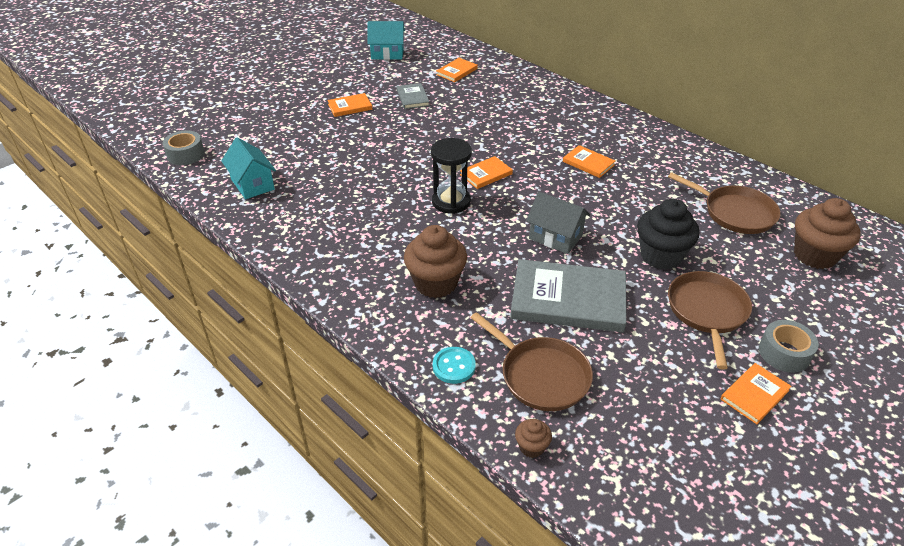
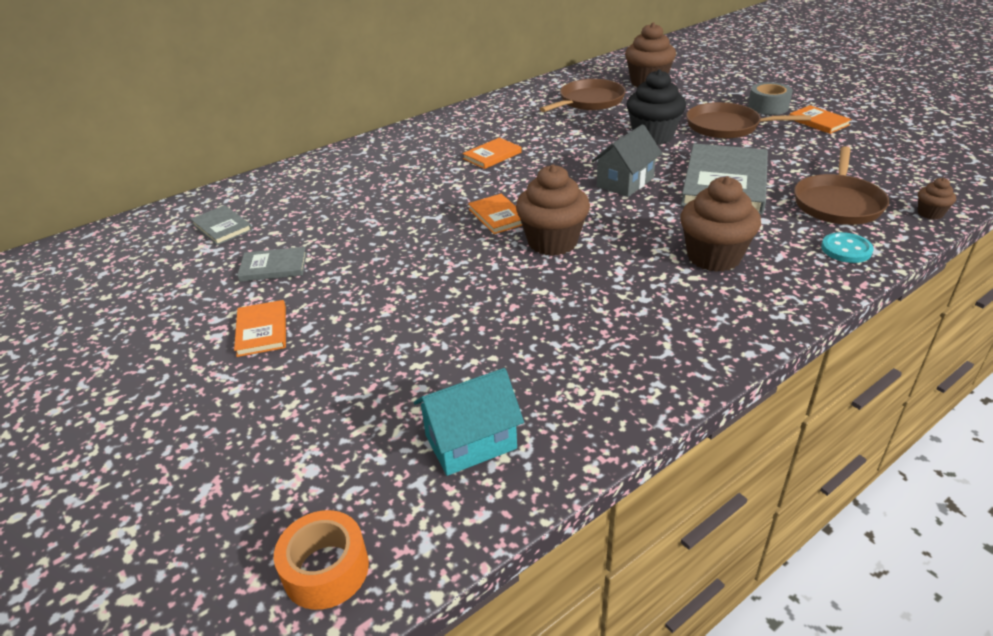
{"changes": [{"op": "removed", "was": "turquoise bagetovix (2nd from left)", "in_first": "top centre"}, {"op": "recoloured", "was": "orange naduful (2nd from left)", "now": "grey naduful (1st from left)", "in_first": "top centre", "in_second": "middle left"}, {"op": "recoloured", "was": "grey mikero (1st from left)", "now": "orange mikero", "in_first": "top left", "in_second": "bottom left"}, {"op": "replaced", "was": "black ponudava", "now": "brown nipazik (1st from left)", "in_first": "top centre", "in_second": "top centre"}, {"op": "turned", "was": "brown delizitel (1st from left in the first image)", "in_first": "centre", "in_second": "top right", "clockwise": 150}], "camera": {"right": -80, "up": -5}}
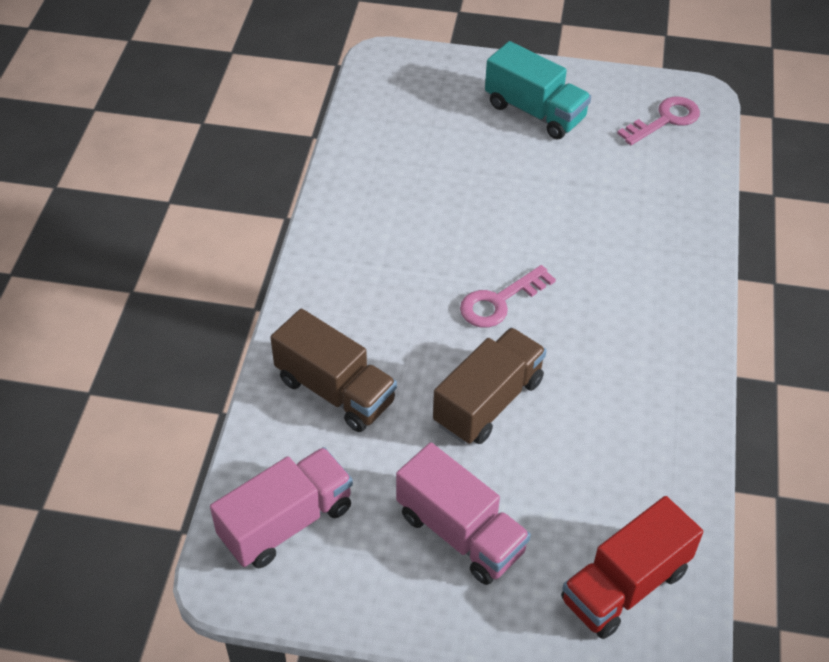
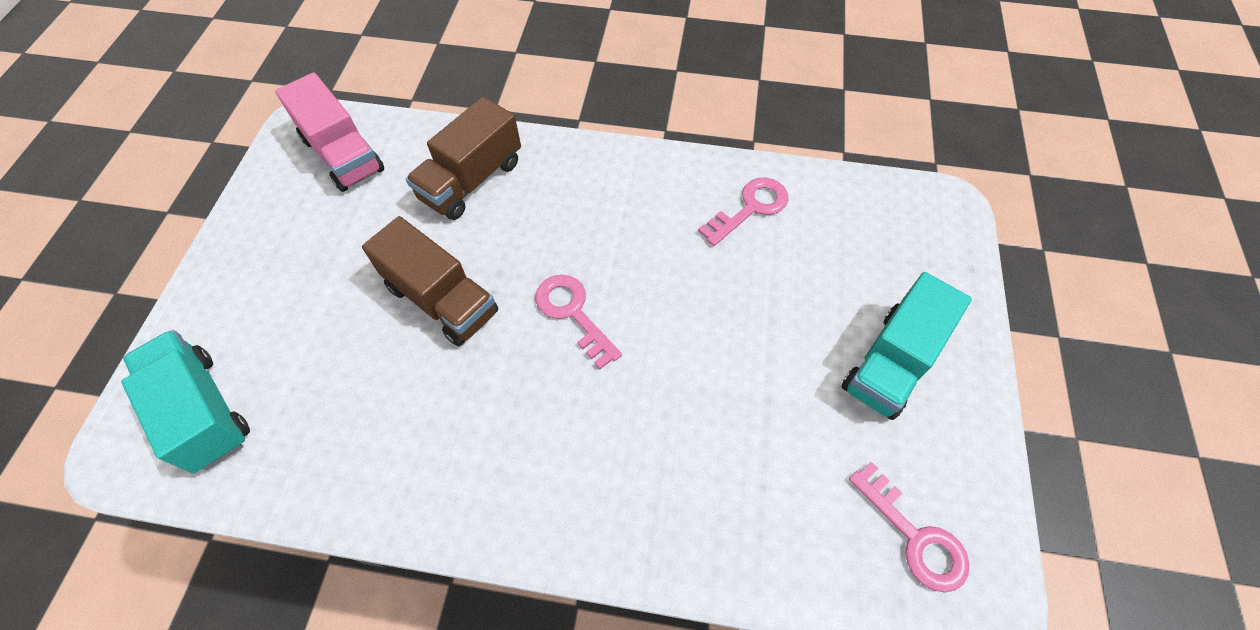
{"changes": [{"op": "removed", "was": "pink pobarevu (2nd from left)", "in_first": "bottom centre"}, {"op": "recoloured", "was": "red pobarevu", "now": "turquoise pobarevu (1st from left)", "in_first": "bottom right", "in_second": "middle left"}, {"op": "added", "now": "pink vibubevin (2nd from left)", "in_second": "centre"}], "camera": {"right": 90, "up": 10}}
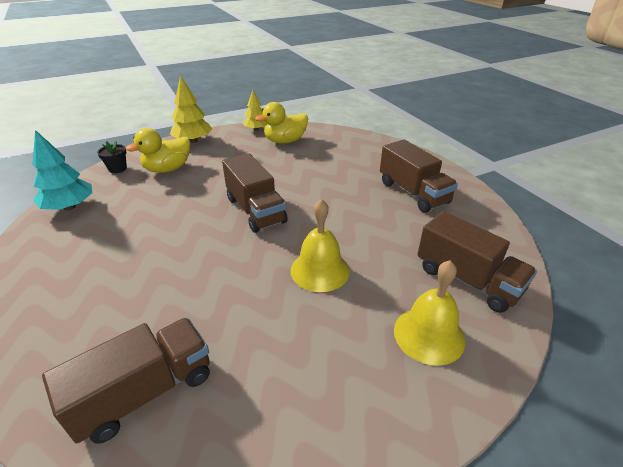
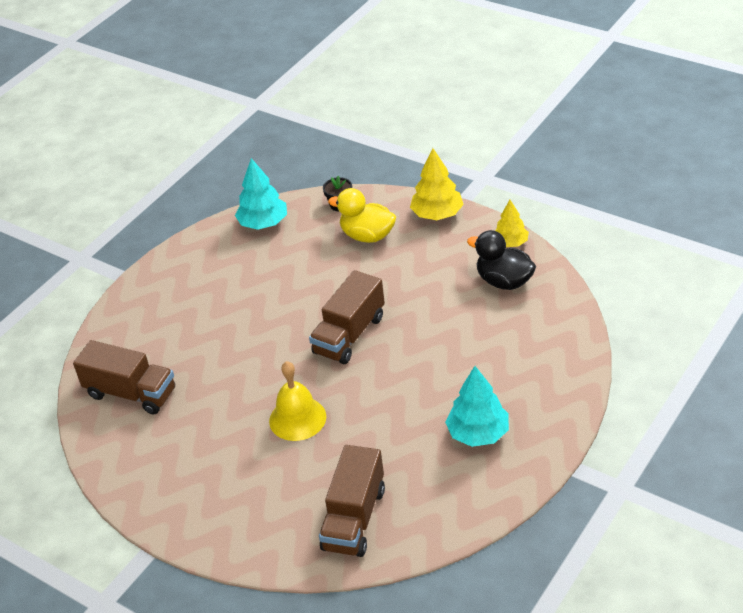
{"changes": [{"op": "recoloured", "was": "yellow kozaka (2nd from left)", "now": "black kozaka", "in_first": "top centre", "in_second": "middle right"}, {"op": "replaced", "was": "brown pobarevu (3rd from left)", "now": "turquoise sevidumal (2nd from left)", "in_first": "middle right", "in_second": "centre"}, {"op": "removed", "was": "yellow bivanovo (2nd from left)", "in_first": "bottom right"}], "camera": {"right": 65, "up": 5}}
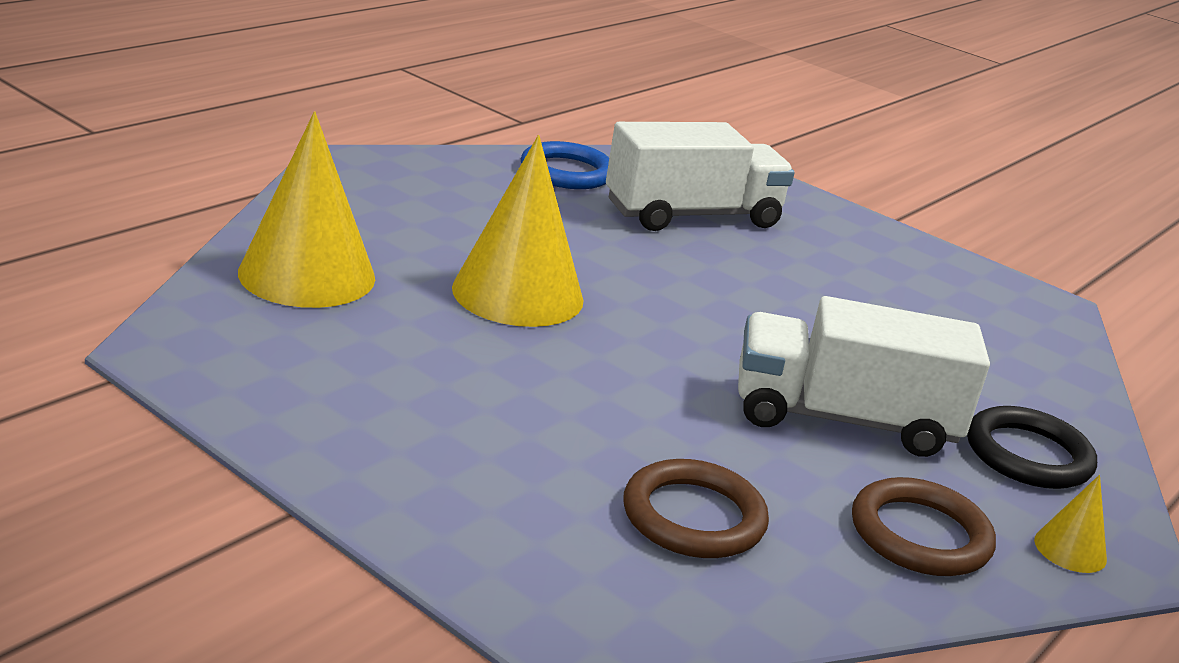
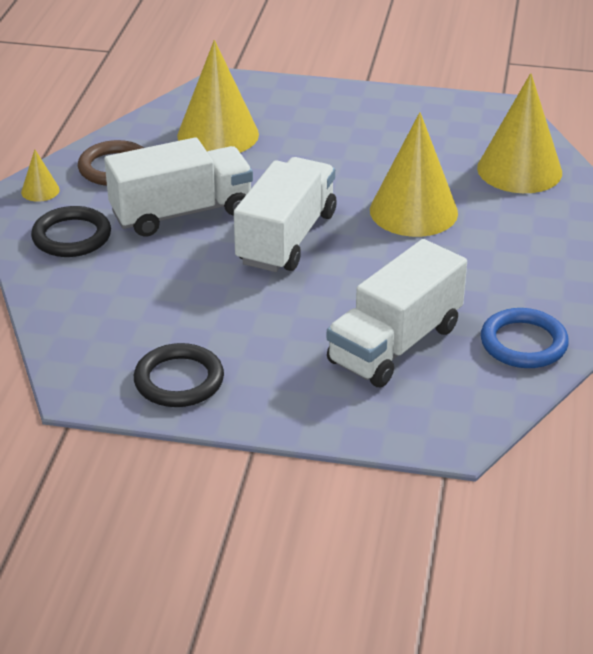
{"changes": [{"op": "replaced", "was": "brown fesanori (1st from left)", "now": "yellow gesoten (2nd from left)", "in_first": "bottom centre", "in_second": "top centre"}, {"op": "added", "now": "white pobarevu (2nd from left)", "in_second": "top centre"}, {"op": "added", "now": "black fesanori (2nd from left)", "in_second": "middle left"}], "camera": {"right": 155, "up": 10}}
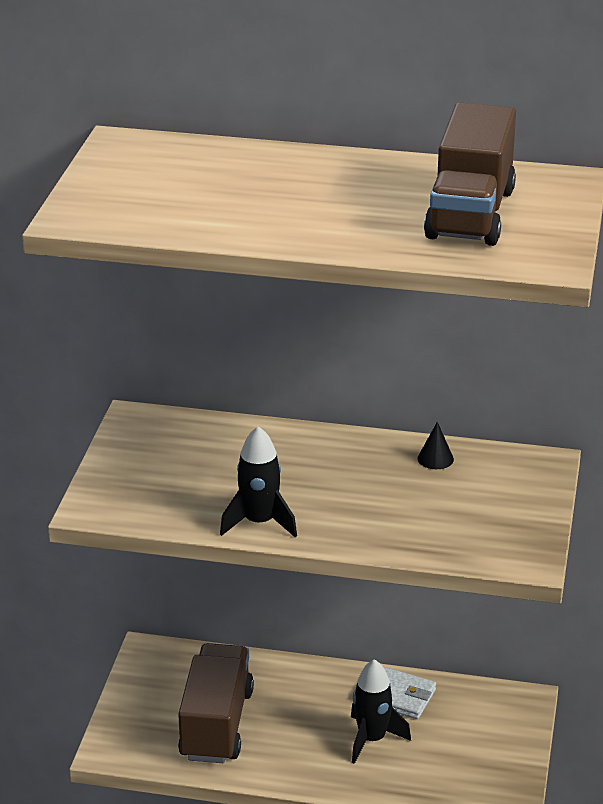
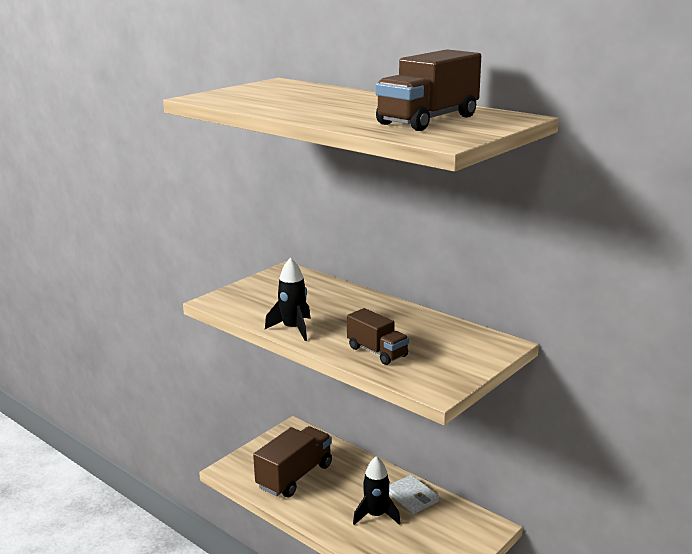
{"changes": [{"op": "removed", "was": "black gesoten", "in_first": "middle right"}, {"op": "added", "now": "brown pobarevu (2nd from left)", "in_second": "centre"}], "camera": {"right": 30, "up": -10}}
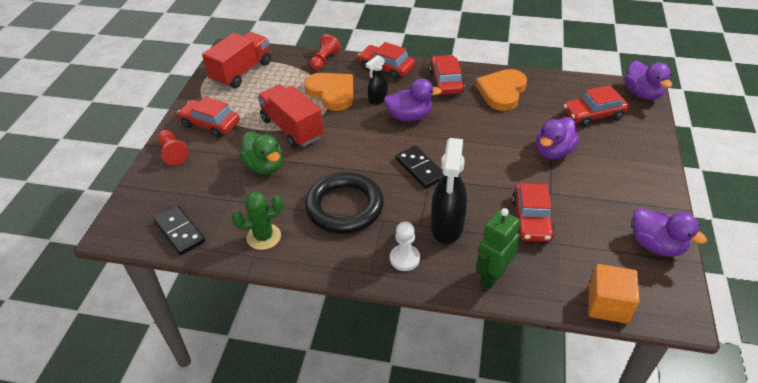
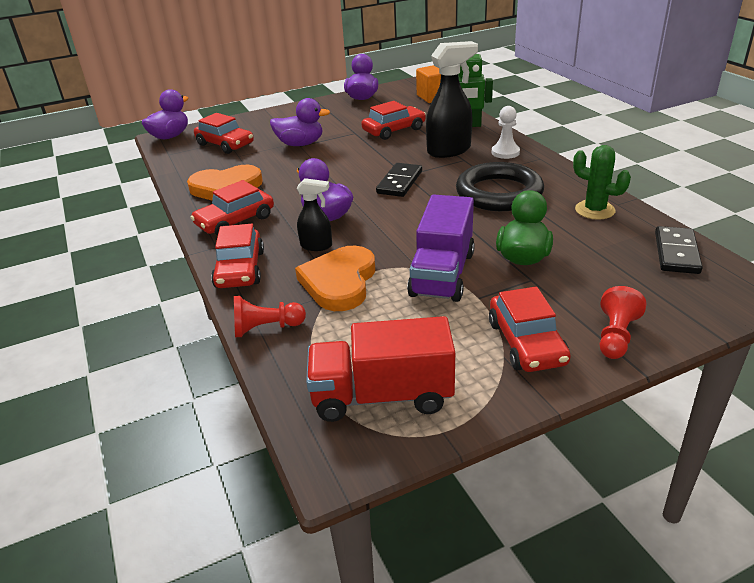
{"changes": [{"op": "recoloured", "was": "red pobarevu (2nd from left)", "now": "purple pobarevu", "in_first": "top centre", "in_second": "centre"}], "camera": {"right": -125, "up": -10}}
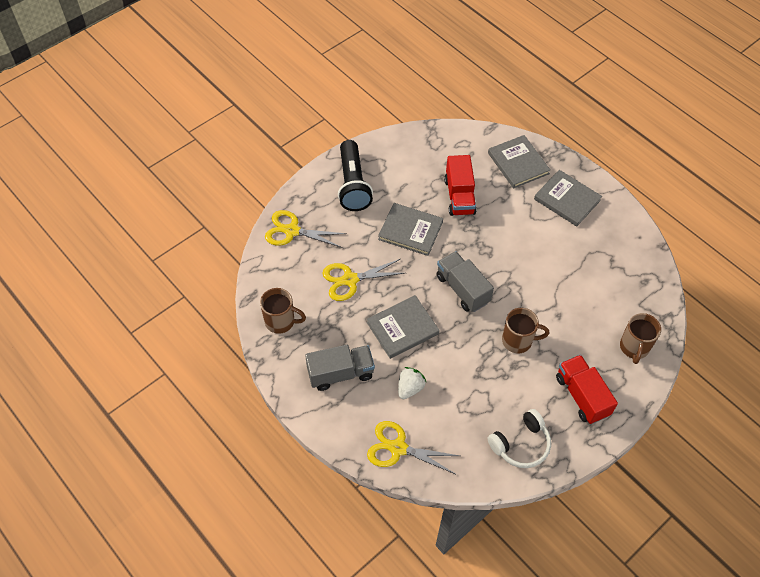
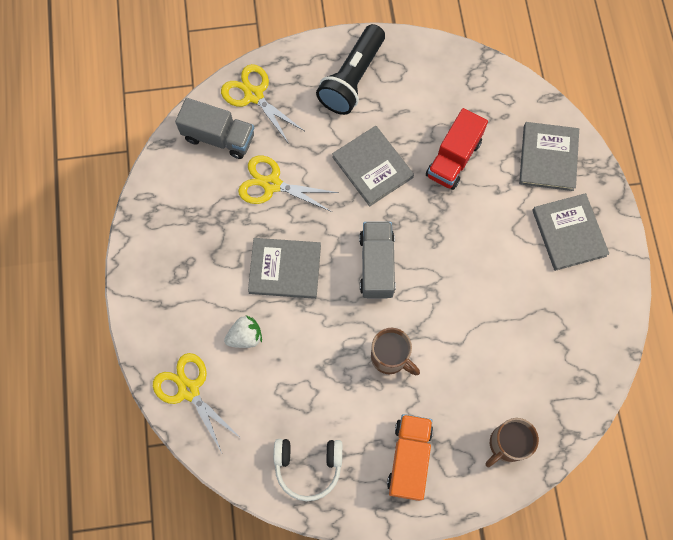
{"changes": [{"op": "removed", "was": "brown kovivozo (1st from left)", "in_first": "centre"}, {"op": "moved", "was": "grey pobarevu (1st from left)", "in_first": "centre", "in_second": "top left"}, {"op": "recoloured", "was": "red pobarevu (2nd from left)", "now": "orange pobarevu", "in_first": "bottom right", "in_second": "bottom centre"}], "camera": {"right": 35, "up": 15}}
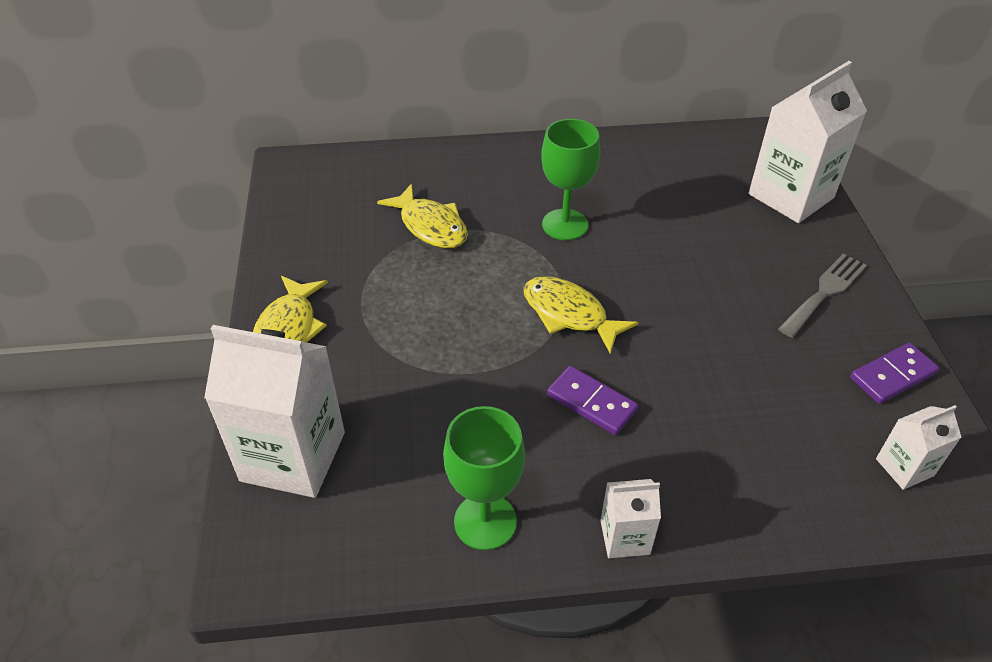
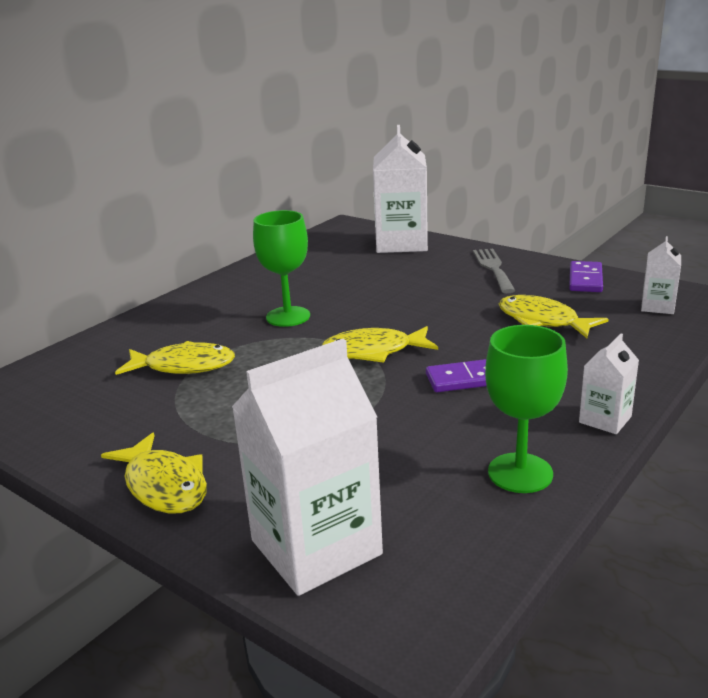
{"changes": [{"op": "added", "now": "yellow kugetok (4th from left)", "in_second": "middle right"}], "camera": {"right": -45, "up": -20}}
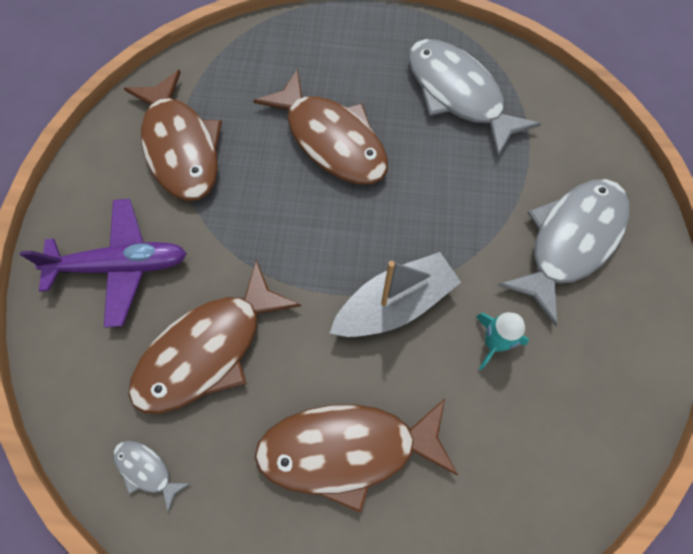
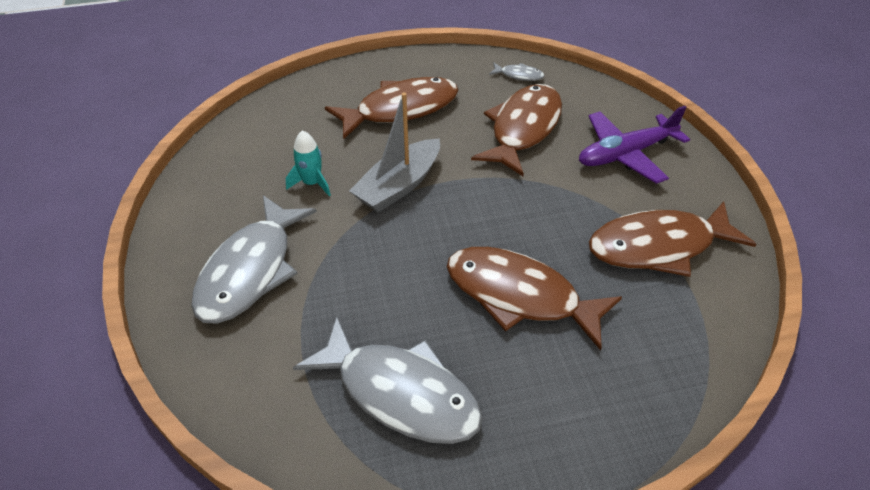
{"changes": [{"op": "turned", "was": "brown kugetok (1st from left in the first image)", "in_first": "top left", "in_second": "middle right", "clockwise": -60}], "camera": {"right": 160, "up": -20}}
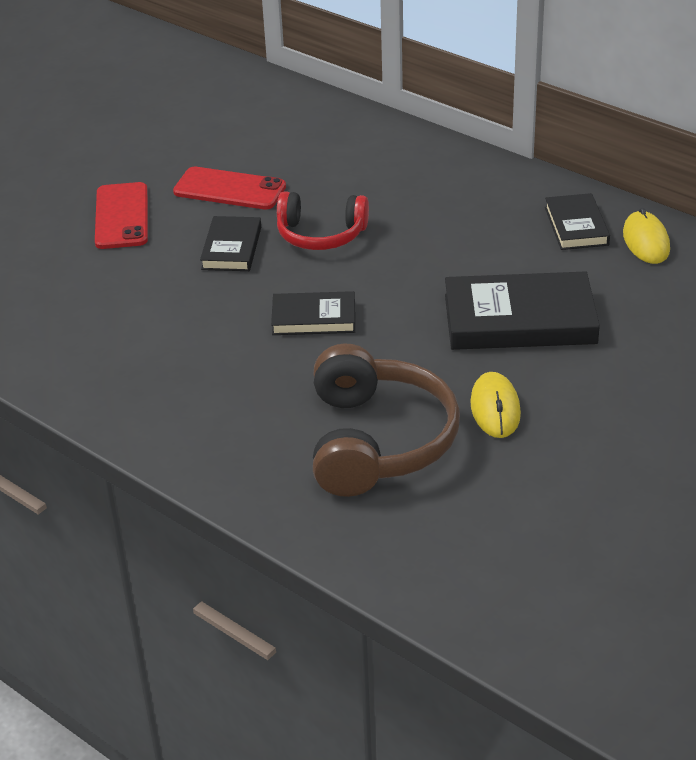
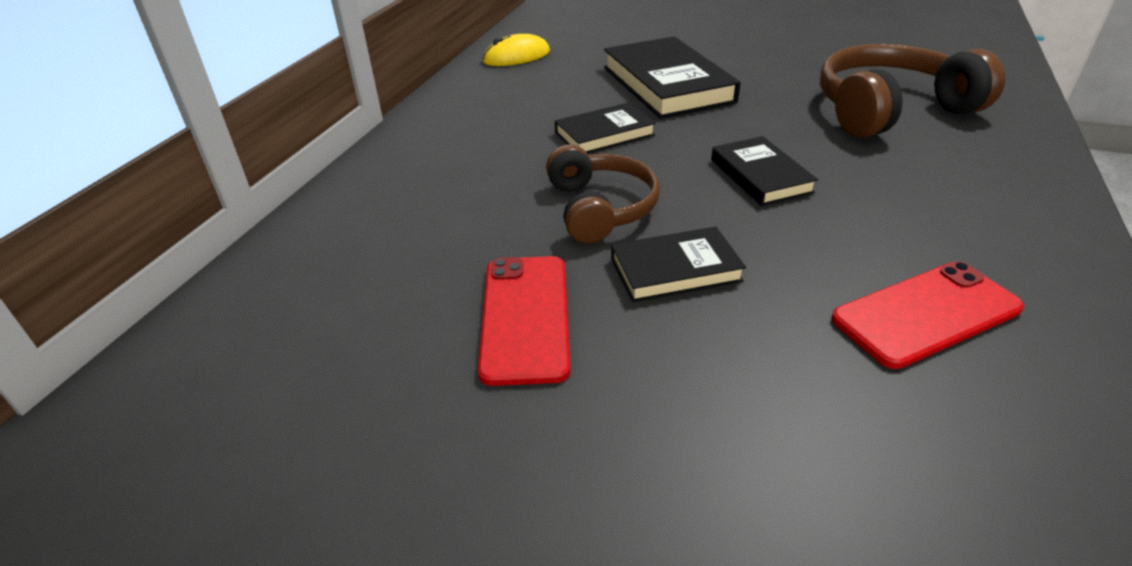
{"changes": [{"op": "moved", "was": "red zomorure (1st from left in the first image)", "now": "red zomorure (2nd from left)", "in_first": "top left", "in_second": "middle right"}, {"op": "recoloured", "was": "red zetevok", "now": "brown zetevok (1st from left)", "in_first": "top centre", "in_second": "centre"}, {"op": "moved", "was": "black naduful (4th from left in the first image)", "now": "black naduful (1st from left)", "in_first": "top right", "in_second": "top centre"}, {"op": "removed", "was": "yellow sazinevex (1st from left)", "in_first": "middle right"}], "camera": {"right": -110, "up": 0}}
